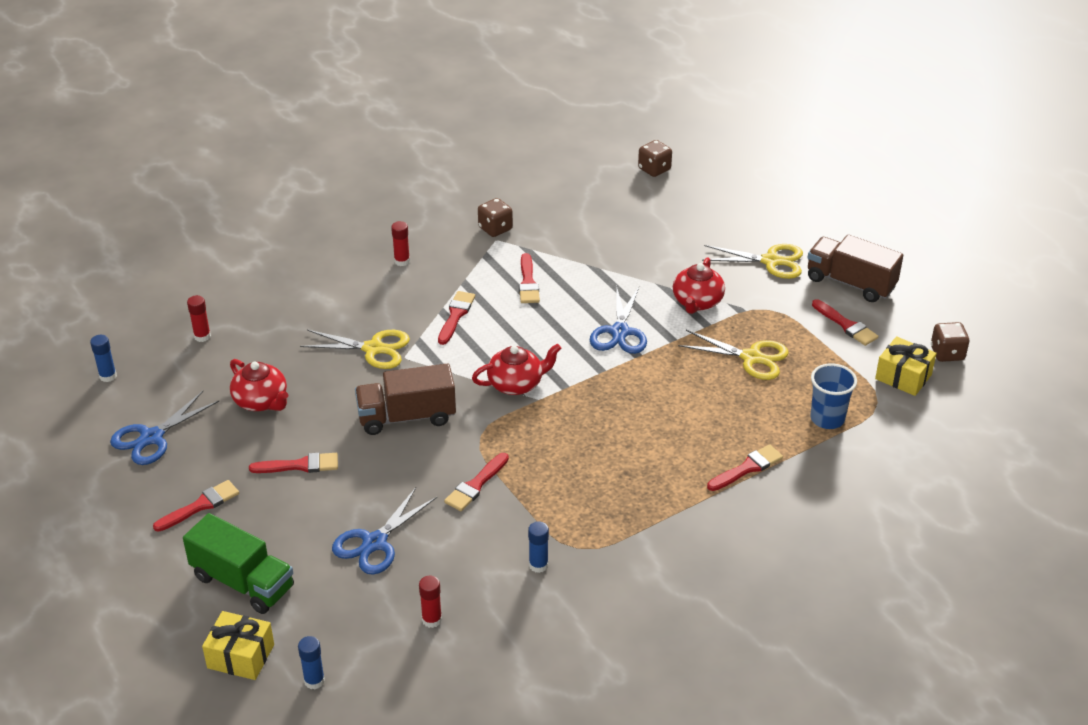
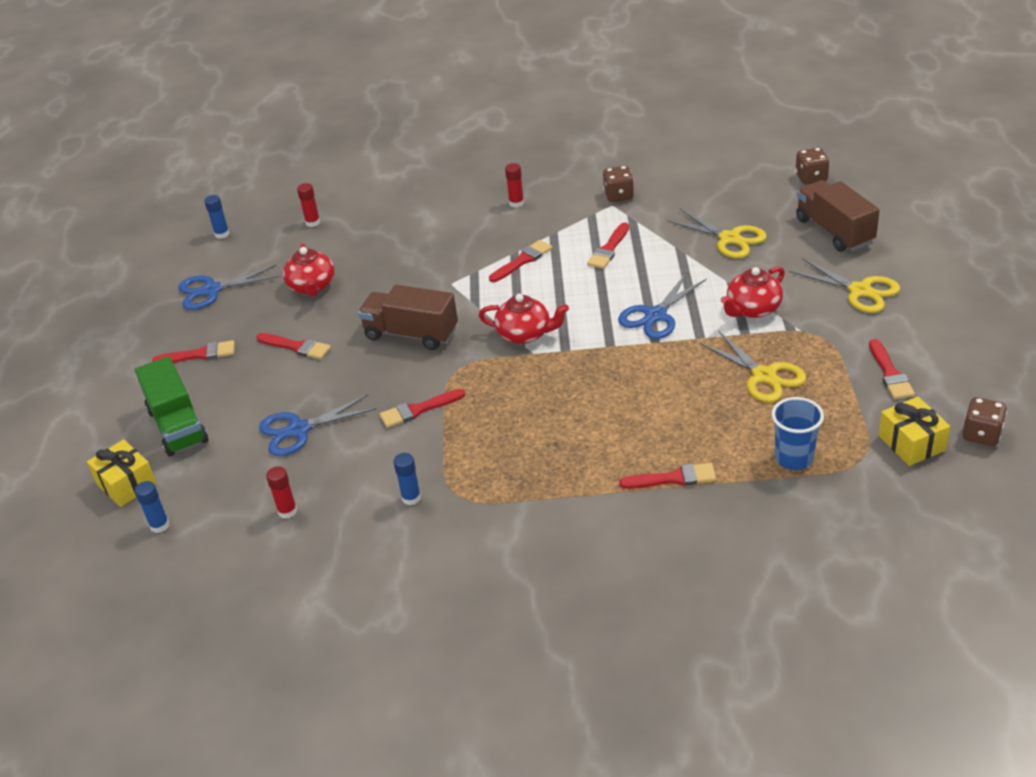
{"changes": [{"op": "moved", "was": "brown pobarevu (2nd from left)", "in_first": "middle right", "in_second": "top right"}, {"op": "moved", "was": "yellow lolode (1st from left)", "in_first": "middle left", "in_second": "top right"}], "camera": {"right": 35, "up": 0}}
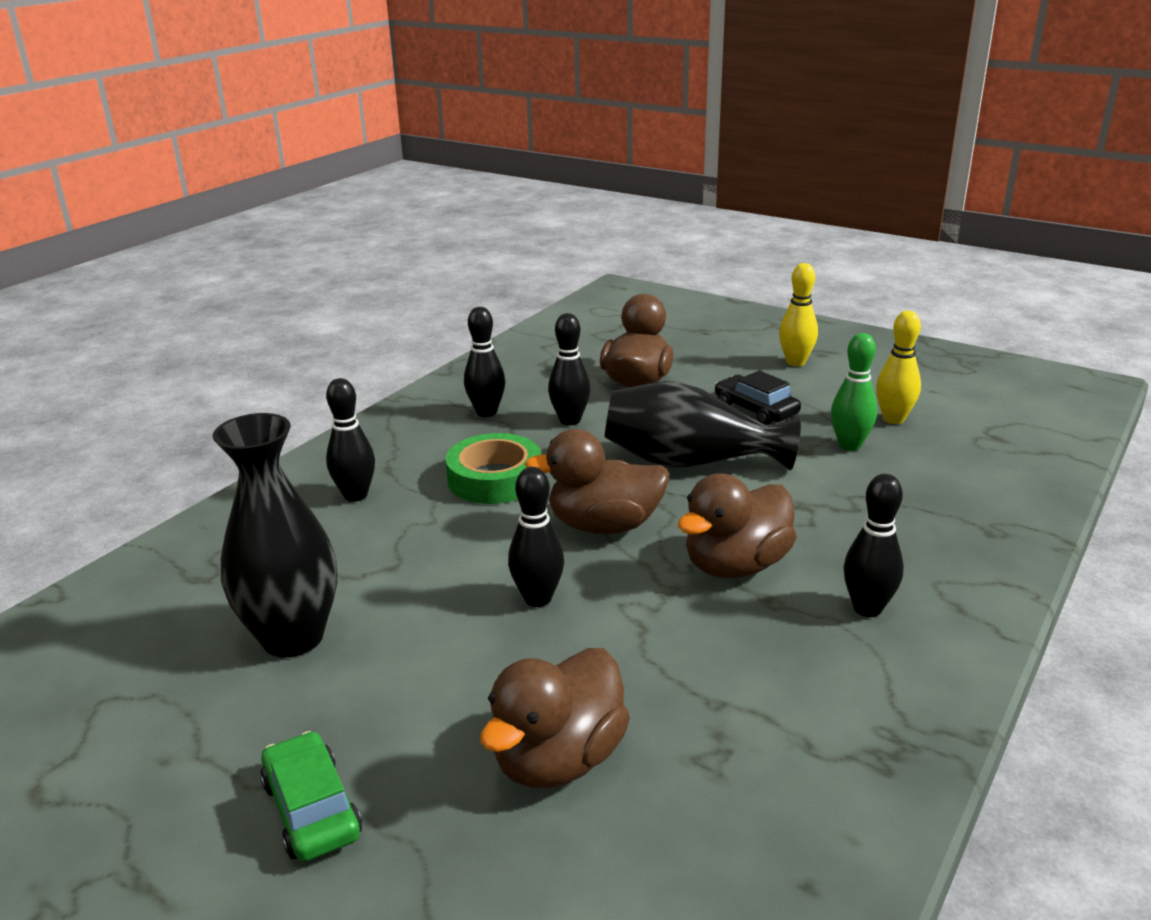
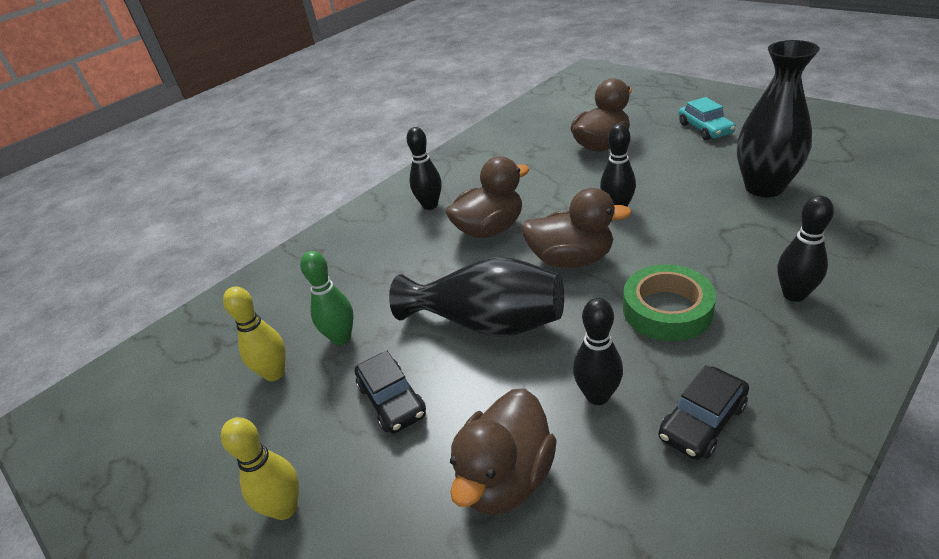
{"changes": [{"op": "replaced", "was": "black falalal (2nd from left)", "now": "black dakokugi (2nd from left)", "in_first": "centre", "in_second": "bottom right"}, {"op": "recoloured", "was": "green dakokugi", "now": "turquoise dakokugi", "in_first": "bottom left", "in_second": "top right"}], "camera": {"right": -165, "up": 10}}
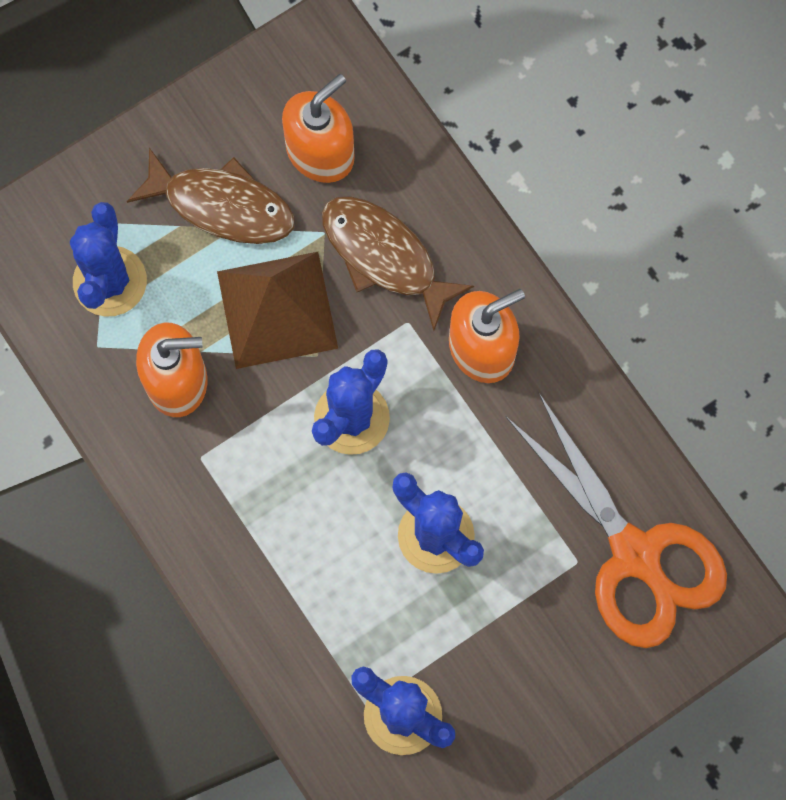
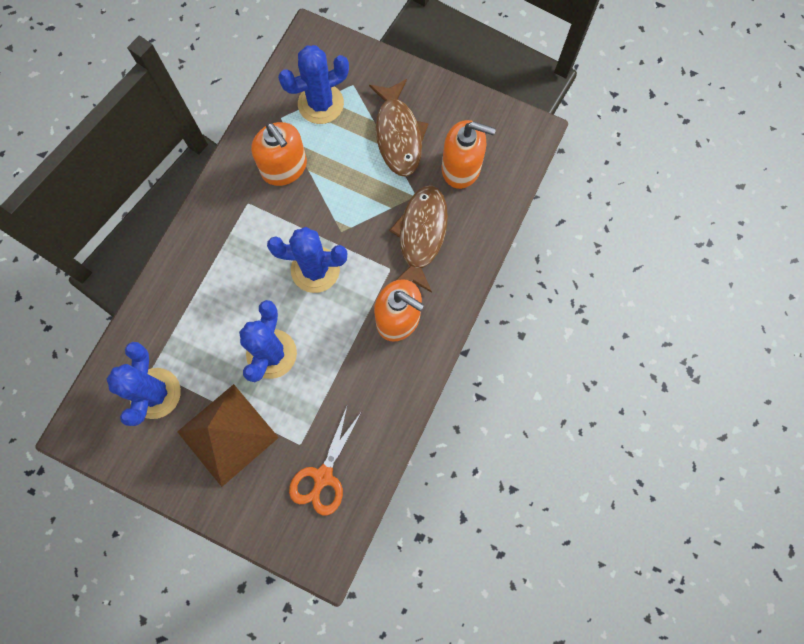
{"changes": [{"op": "moved", "was": "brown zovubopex", "in_first": "centre", "in_second": "bottom left"}, {"op": "resized", "was": "orange lolode", "in_first": "middle right", "in_second": "bottom centre", "ratio": 0.58}], "camera": {"right": 60, "up": 0}}
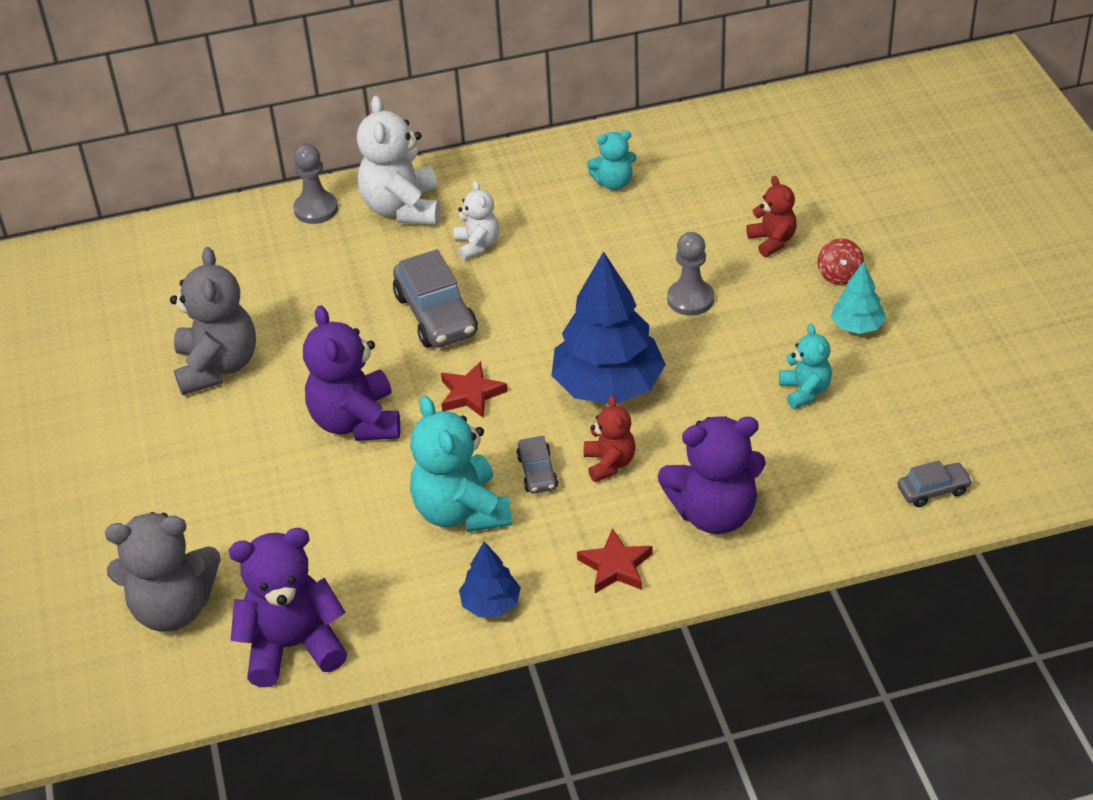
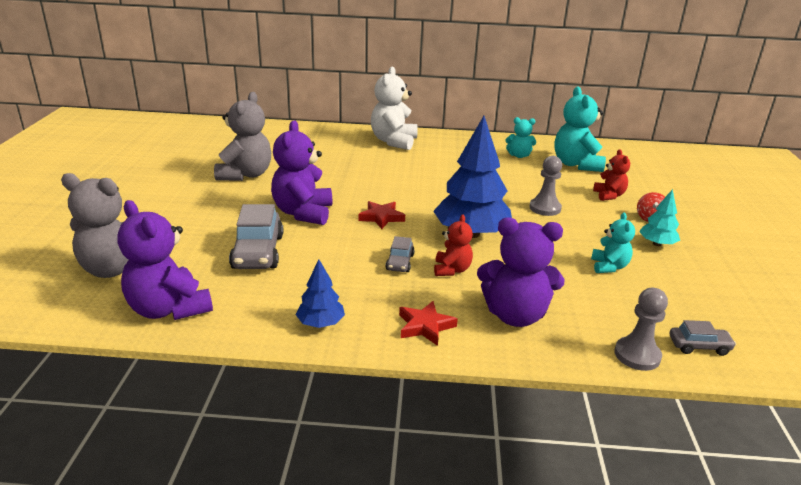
{"changes": [{"op": "moved", "was": "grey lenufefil (1st from left in the first image)", "now": "grey lenufefil (2nd from left)", "in_first": "top left", "in_second": "bottom right"}, {"op": "removed", "was": "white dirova (2nd from left)", "in_first": "top centre"}, {"op": "moved", "was": "grey dakokugi (1st from left)", "in_first": "centre", "in_second": "middle left"}, {"op": "moved", "was": "turquoise dirova (1st from left in the first image)", "now": "turquoise dirova (2nd from left)", "in_first": "centre", "in_second": "top right"}, {"op": "turned", "was": "purple dirova (1st from left)", "in_first": "bottom left", "in_second": "middle left", "clockwise": -135}], "camera": {"right": 15, "up": -15}}
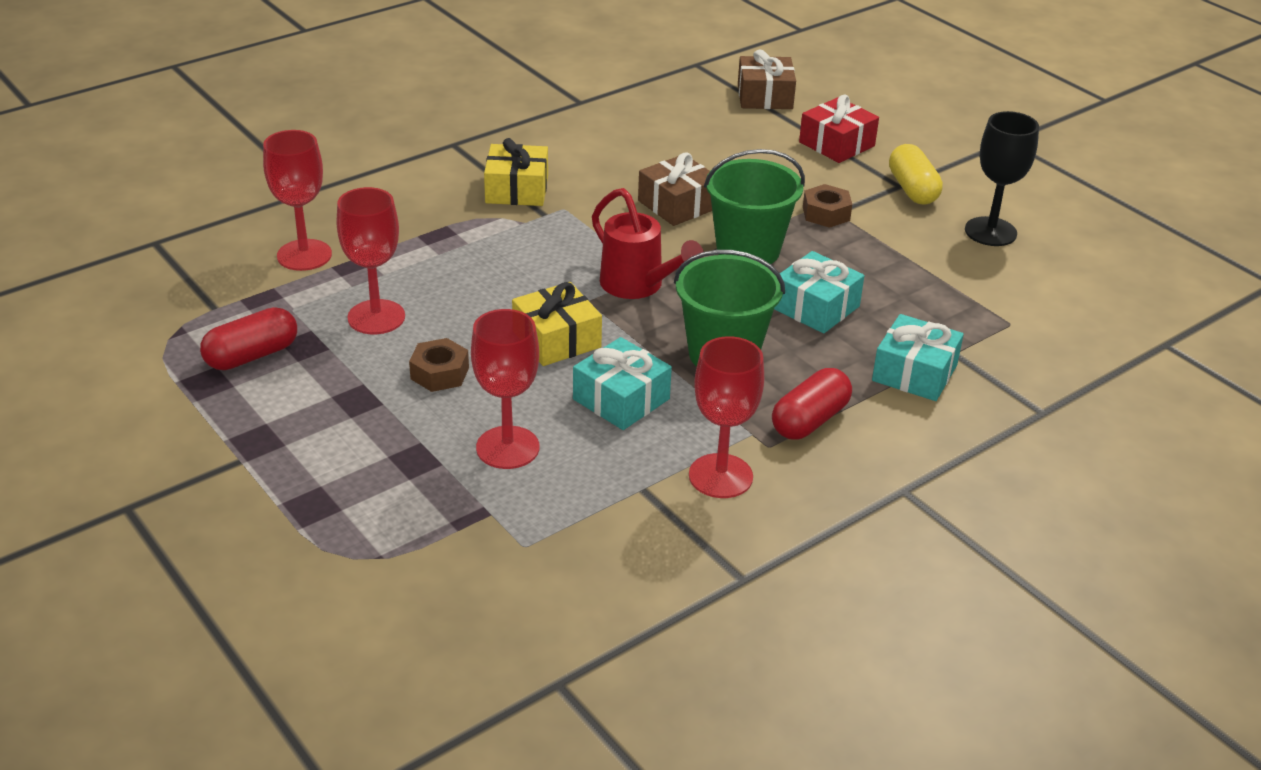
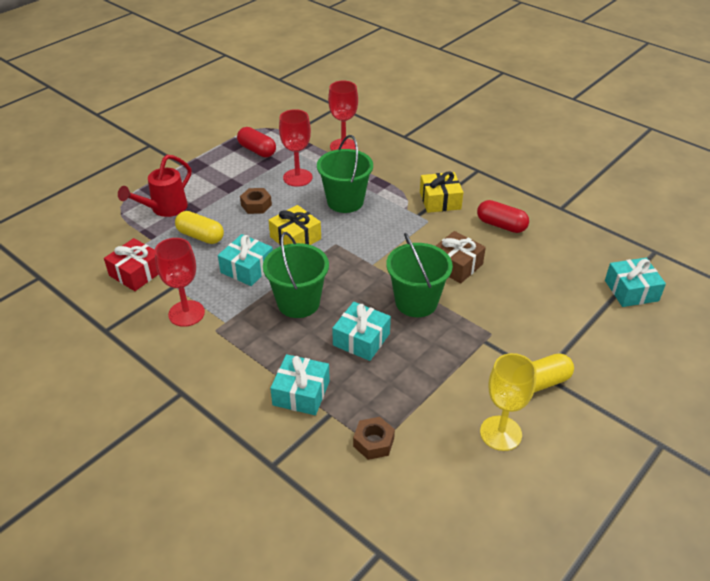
{"changes": [{"op": "recoloured", "was": "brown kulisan (2nd from left)", "now": "turquoise kulisan (4th from left)", "in_first": "top centre", "in_second": "middle right"}, {"op": "moved", "was": "red kulisan", "in_first": "top centre", "in_second": "middle left"}, {"op": "recoloured", "was": "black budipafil", "now": "yellow budipafil", "in_first": "top right", "in_second": "bottom right"}, {"op": "moved", "was": "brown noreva (2nd from left)", "in_first": "top centre", "in_second": "bottom centre"}, {"op": "moved", "was": "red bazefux", "in_first": "top centre", "in_second": "top left"}, {"op": "replaced", "was": "red budipafil (3rd from left)", "now": "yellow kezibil (1st from left)", "in_first": "centre", "in_second": "middle left"}, {"op": "moved", "was": "red kezibil (2nd from left)", "in_first": "centre", "in_second": "middle right"}, {"op": "added", "now": "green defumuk (2nd from left)", "in_second": "top centre"}], "camera": {"right": 80, "up": 5}}
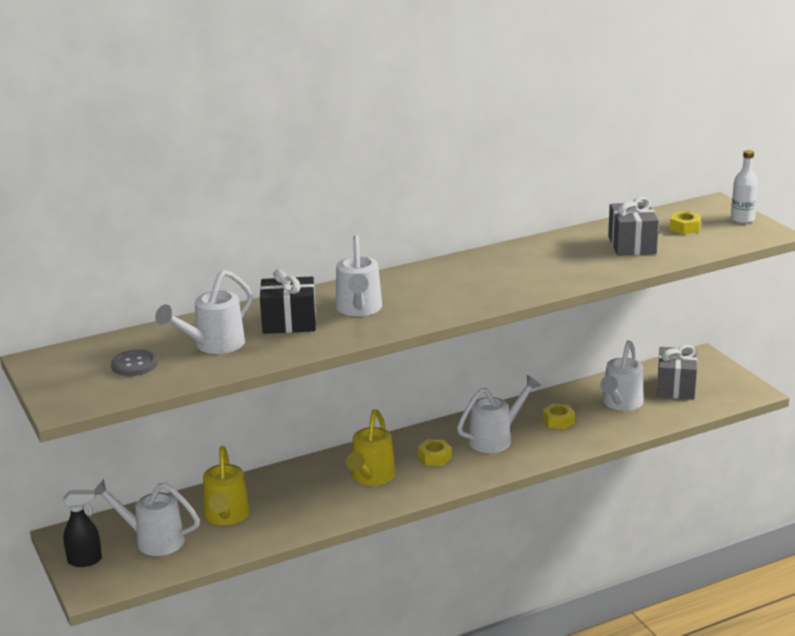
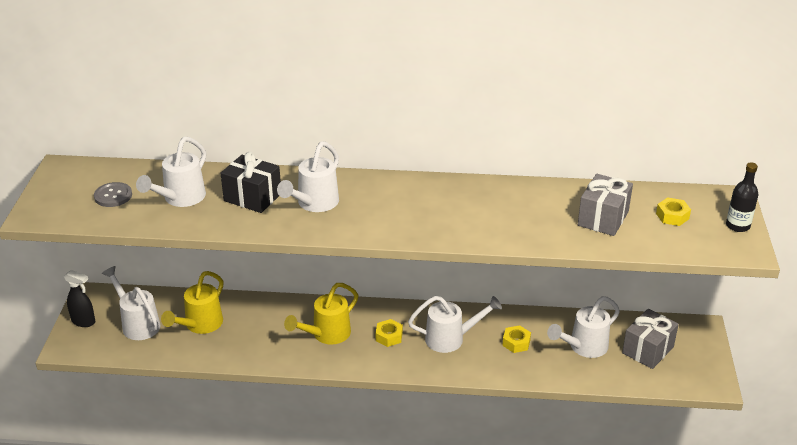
{"changes": [{"op": "recoloured", "was": "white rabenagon", "now": "black rabenagon", "in_first": "top right", "in_second": "middle right"}, {"op": "turned", "was": "white bazefux (2nd from left)", "in_first": "middle left", "in_second": "middle left", "clockwise": -45}], "camera": {"right": 30, "up": 10}}
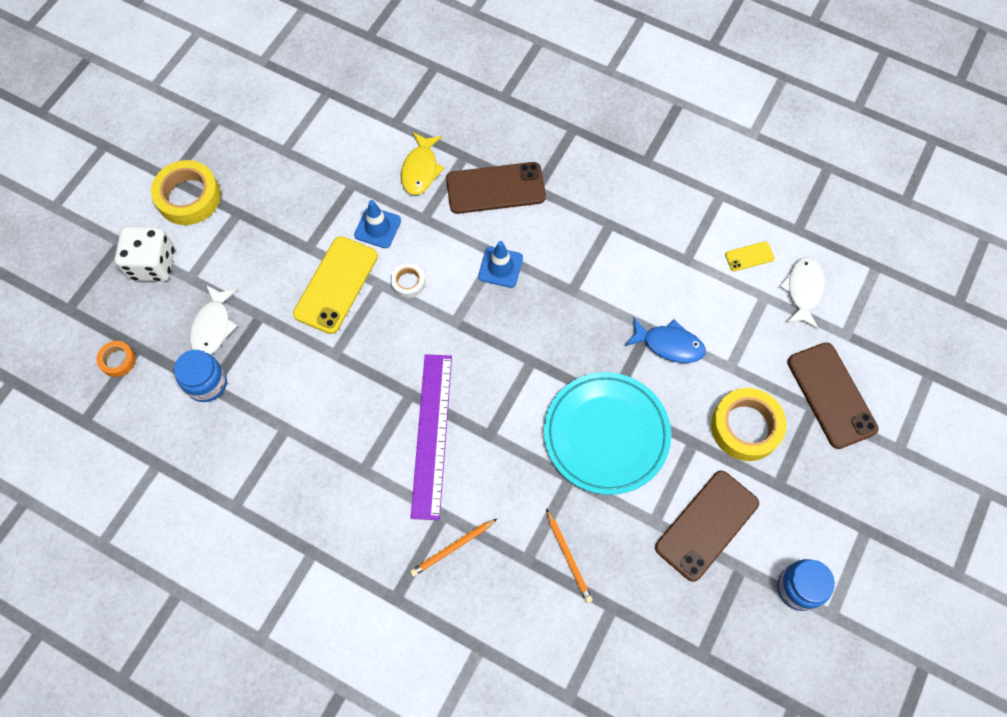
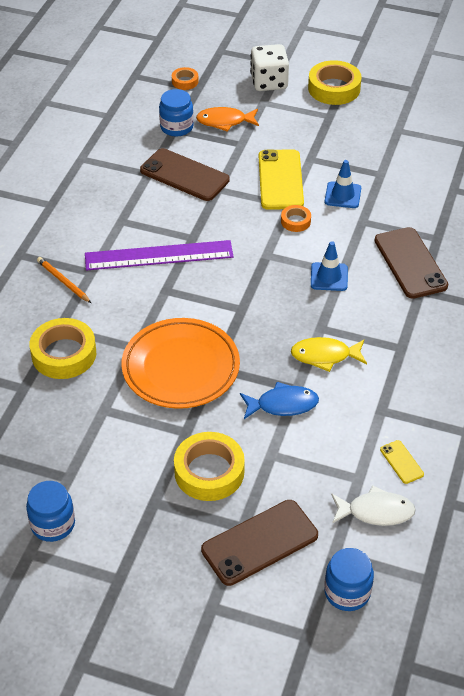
{"changes": [{"op": "moved", "was": "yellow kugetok", "in_first": "top centre", "in_second": "middle right"}, {"op": "turned", "was": "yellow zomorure (1st from left)", "in_first": "middle left", "in_second": "top centre", "clockwise": 75}, {"op": "recoloured", "was": "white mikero", "now": "orange mikero (2nd from left)", "in_first": "centre", "in_second": "top centre"}, {"op": "recoloured", "was": "white kugetok (1st from left)", "now": "orange kugetok", "in_first": "middle left", "in_second": "top centre"}, {"op": "turned", "was": "blue kugetok", "in_first": "centre", "in_second": "centre", "clockwise": -105}, {"op": "recoloured", "was": "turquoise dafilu", "now": "orange dafilu", "in_first": "centre", "in_second": "centre"}, {"op": "moved", "was": "brown zomorure (2nd from left in the first image)", "now": "brown zomorure (1st from left)", "in_first": "bottom right", "in_second": "top centre"}, {"op": "replaced", "was": "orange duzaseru (2nd from left)", "now": "yellow mikero (1st from left)", "in_first": "bottom centre", "in_second": "middle left"}, {"op": "added", "now": "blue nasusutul (3rd from left)", "in_second": "bottom right"}], "camera": {"right": 80, "up": -20}}
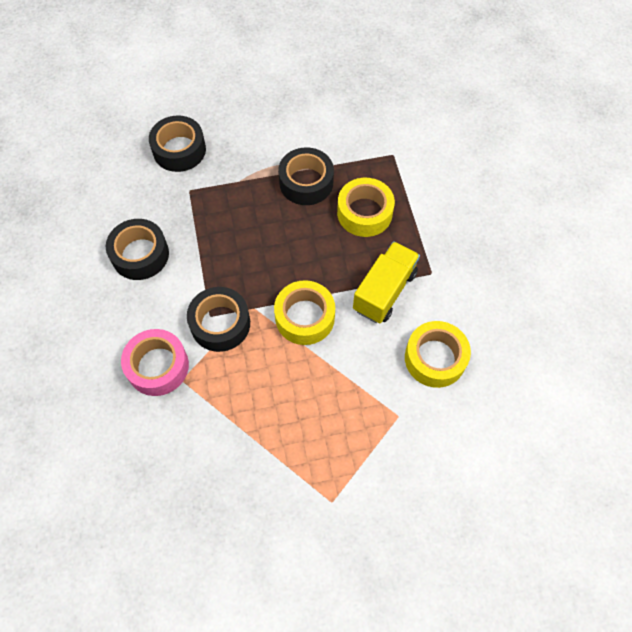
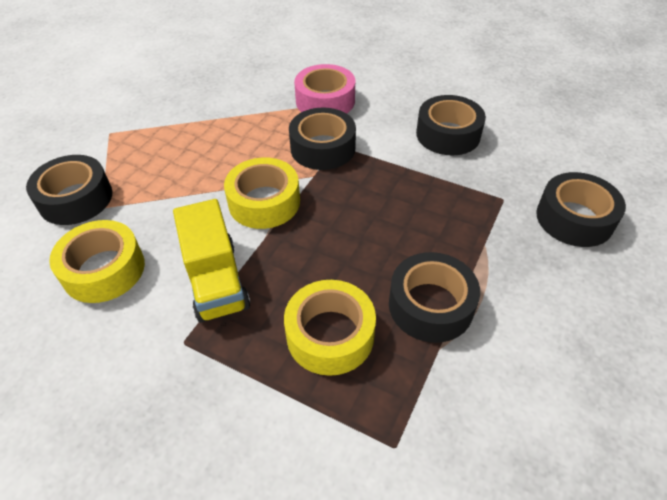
{"changes": [{"op": "added", "now": "black mikero (1st from left)", "in_second": "middle left"}], "camera": {"right": 130, "up": -15}}
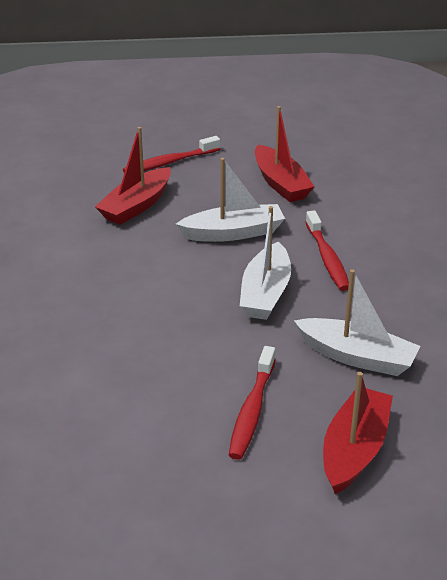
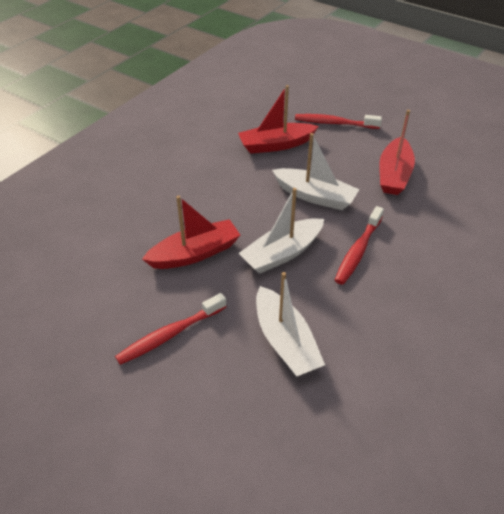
{"changes": [{"op": "moved", "was": "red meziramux (3rd from left in the first image)", "now": "red meziramux (1st from left)", "in_first": "bottom right", "in_second": "centre"}], "camera": {"right": 40, "up": 10}}
